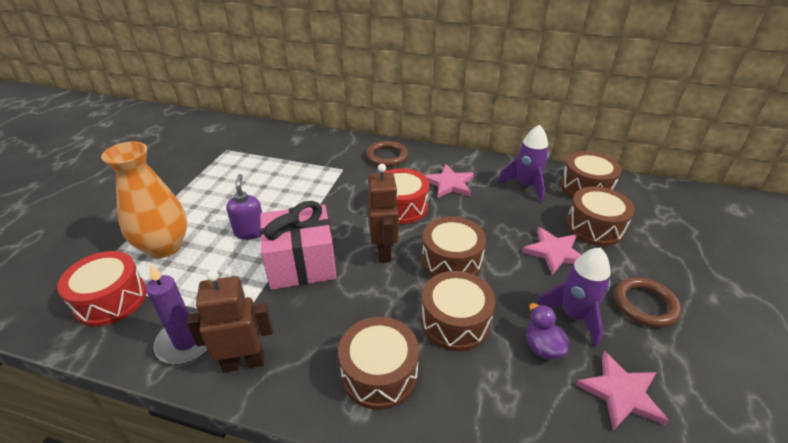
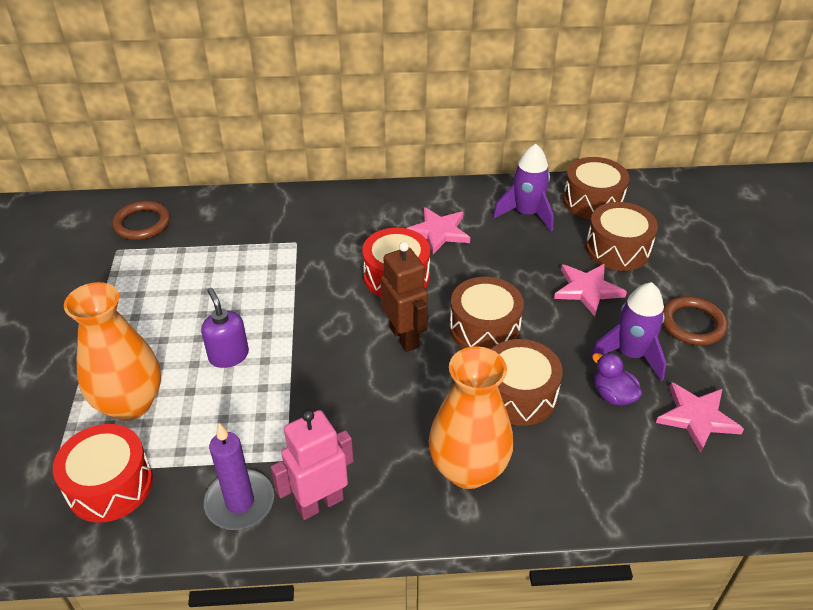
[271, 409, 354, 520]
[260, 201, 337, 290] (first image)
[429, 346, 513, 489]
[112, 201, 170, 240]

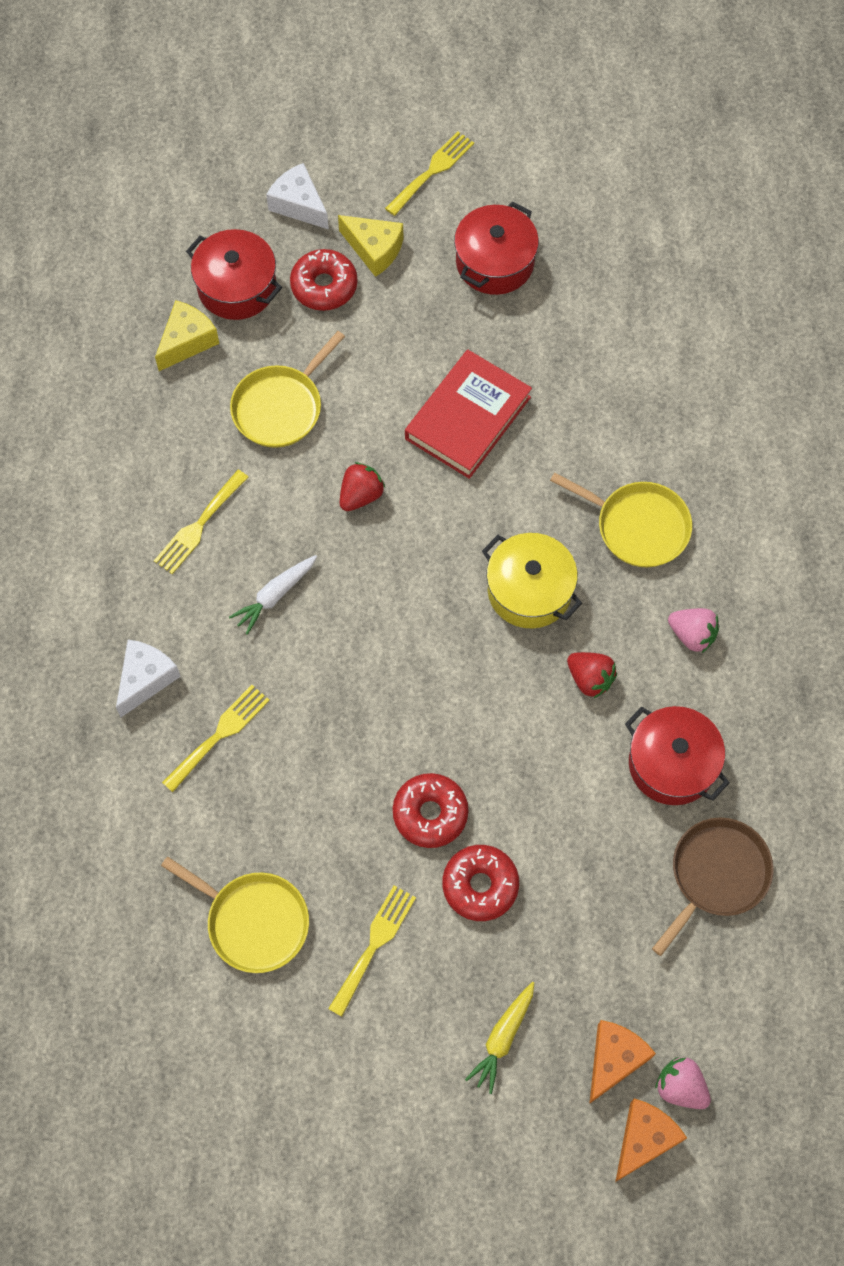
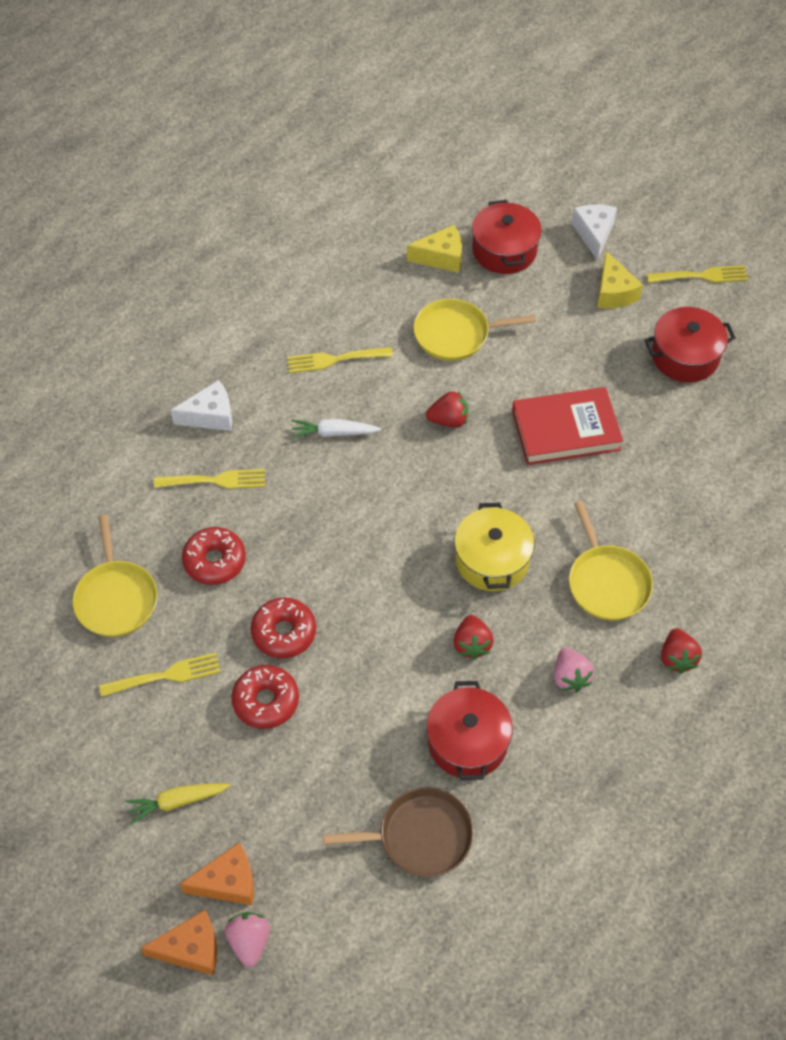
[182, 527, 246, 585]
[661, 629, 702, 674]

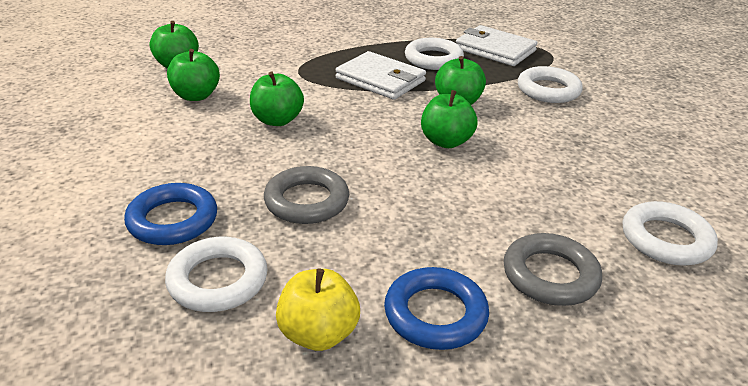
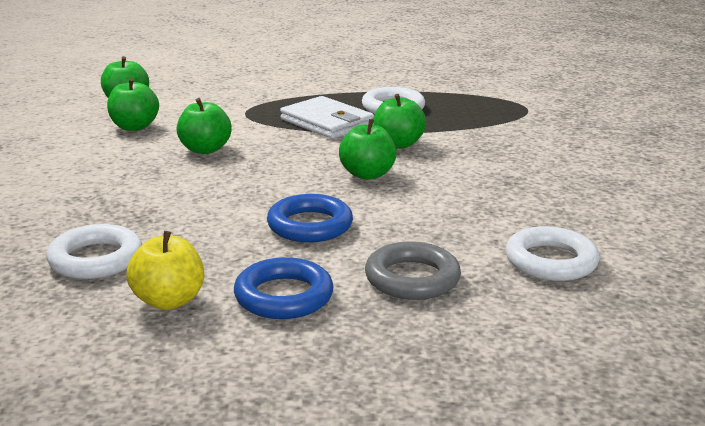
[267, 194, 353, 242]
[264, 166, 349, 224] (first image)
[456, 25, 538, 66] (first image)
[518, 66, 583, 103] (first image)

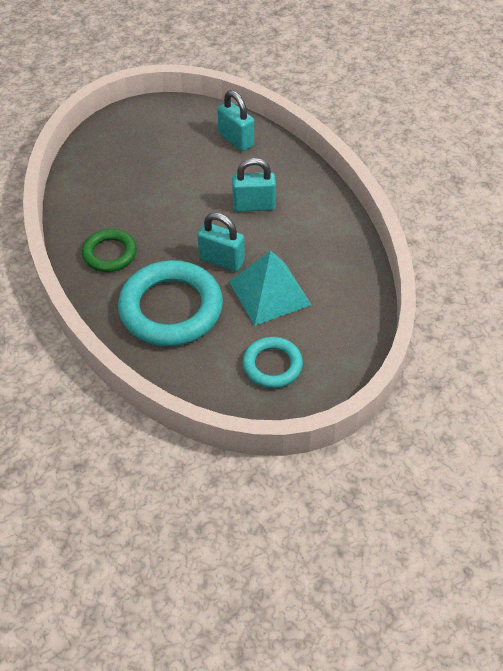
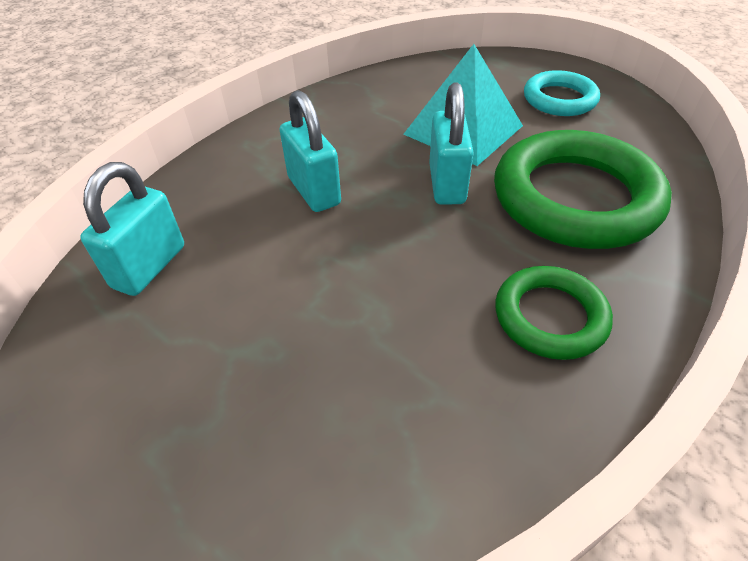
[494, 130, 672, 249]

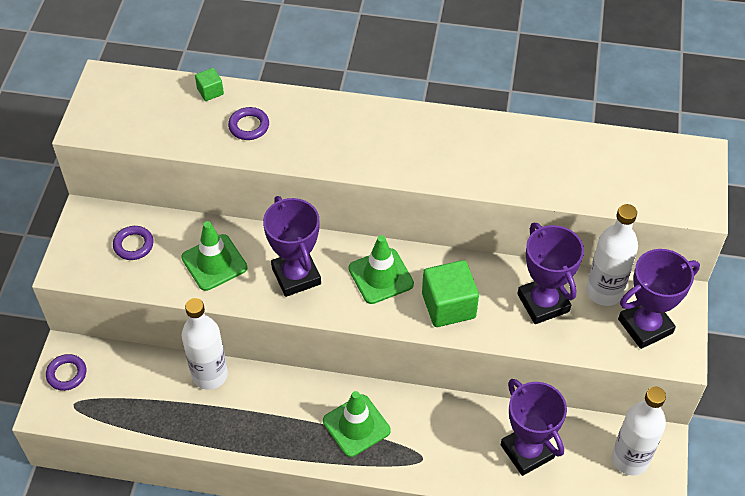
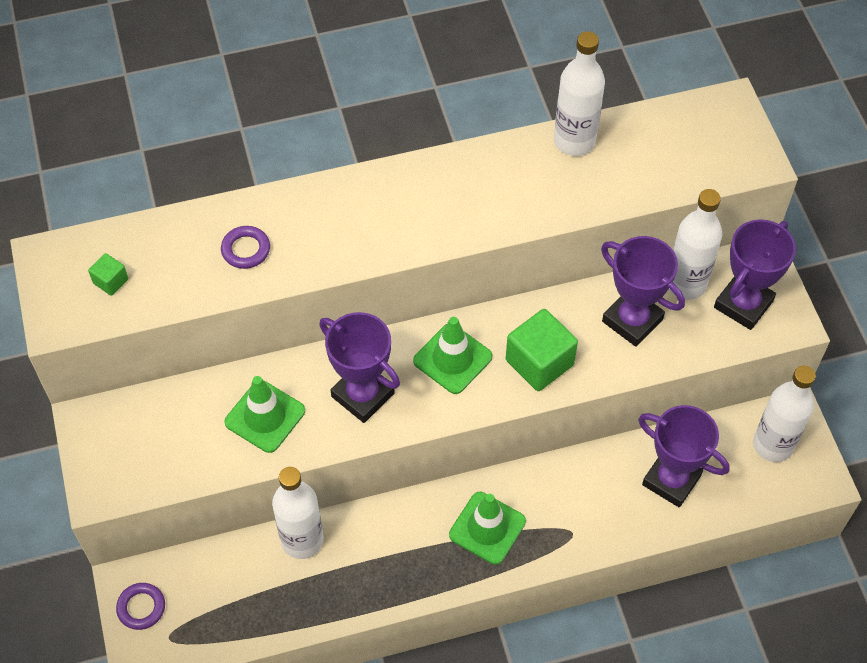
[113, 226, 154, 260] (first image)
[88, 253, 128, 296]
[554, 31, 605, 156]

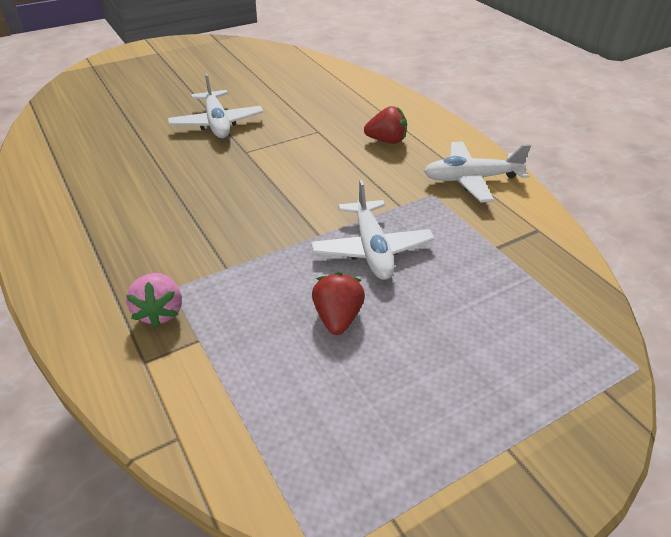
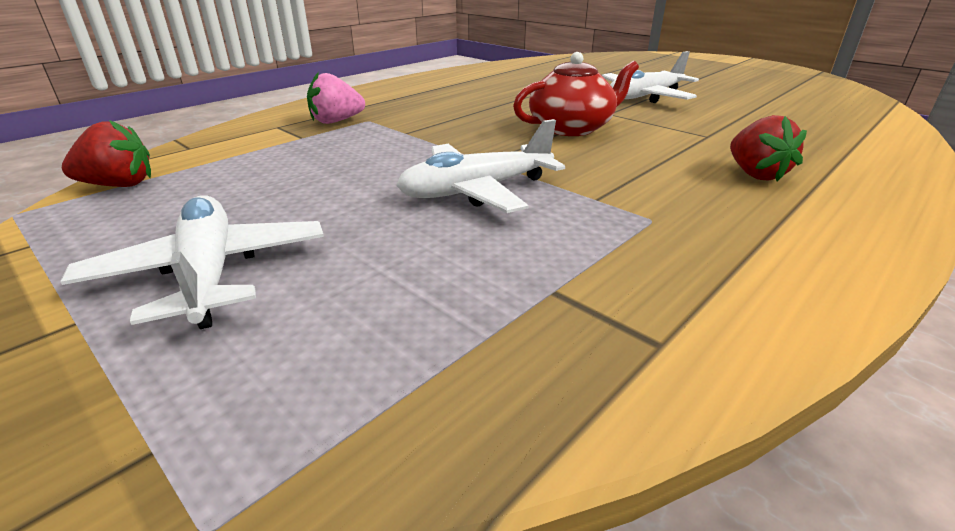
[62, 120, 151, 187]
[60, 195, 324, 329]
[513, 52, 639, 136]

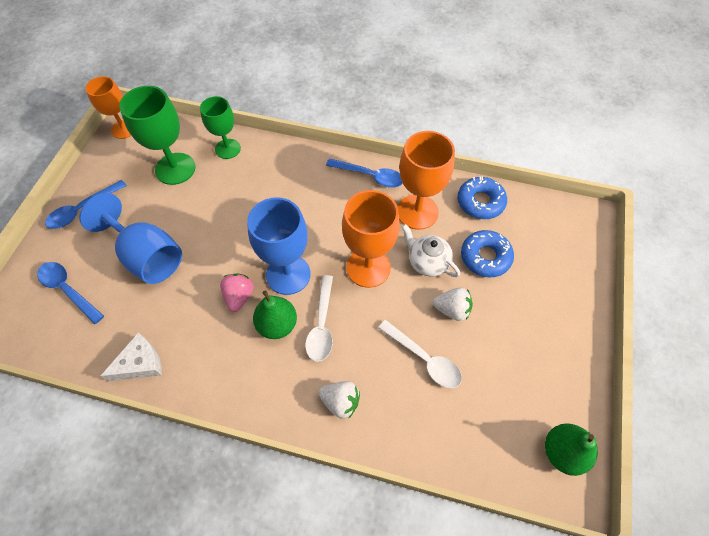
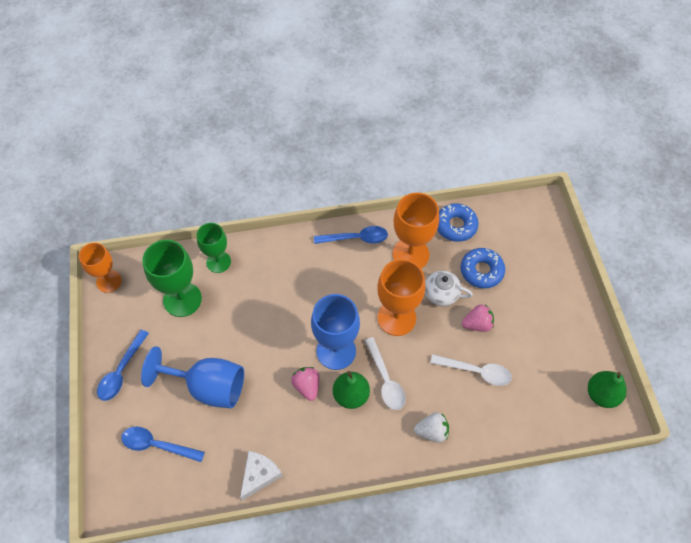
[462, 304, 494, 332]

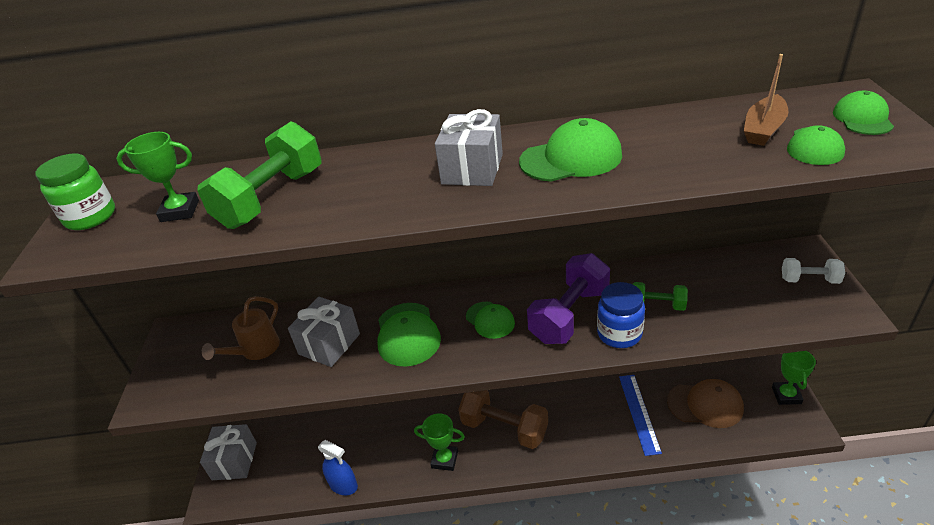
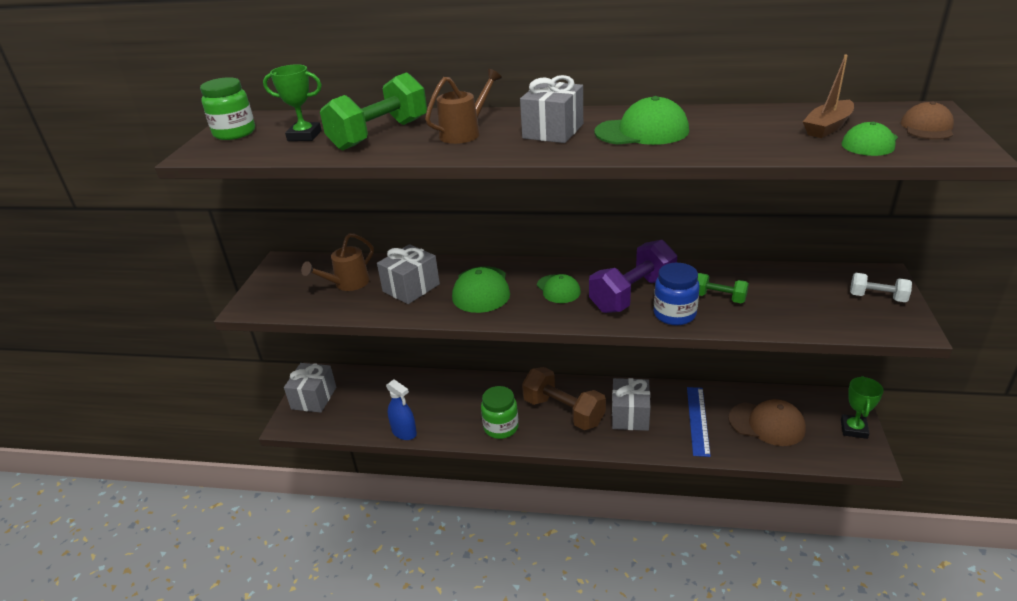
[481, 386, 518, 439]
[901, 101, 954, 140]
[425, 69, 502, 144]
[612, 378, 650, 431]

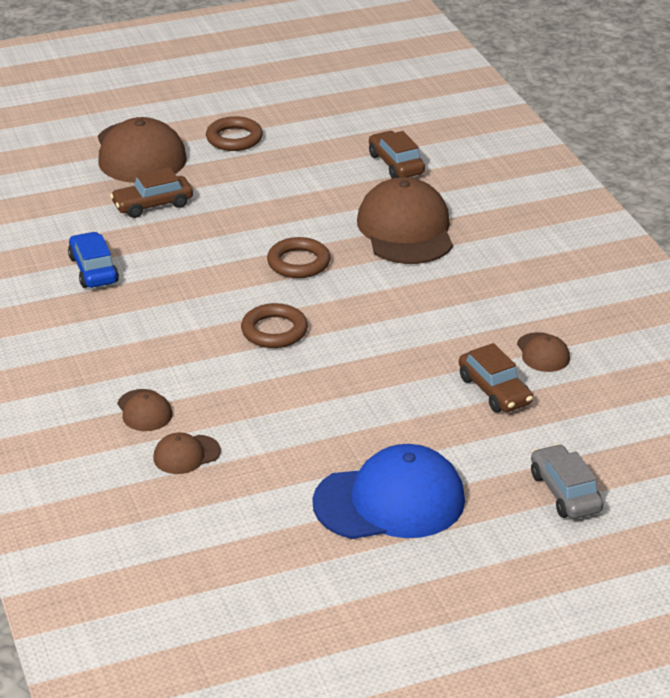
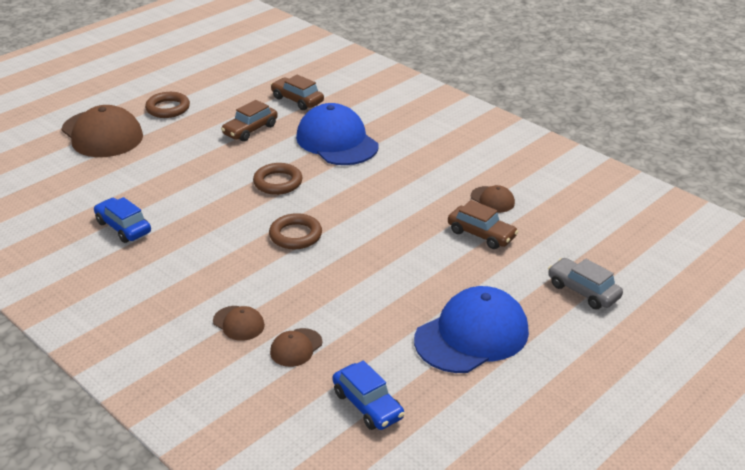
[221, 100, 278, 142]
[296, 103, 379, 165]
[333, 361, 405, 430]

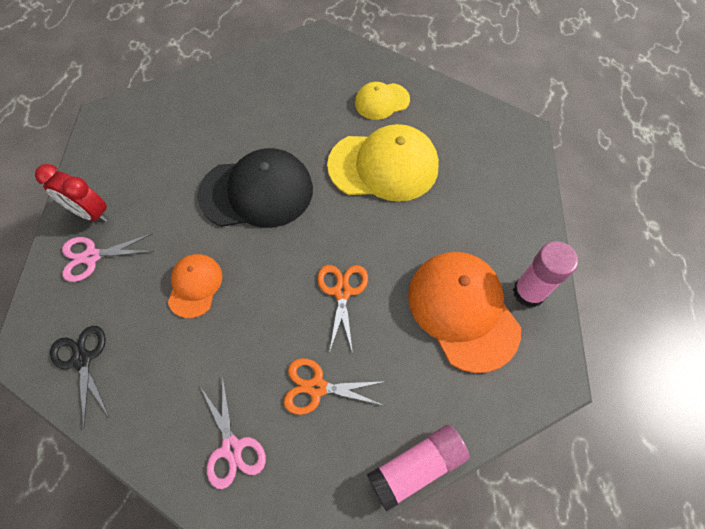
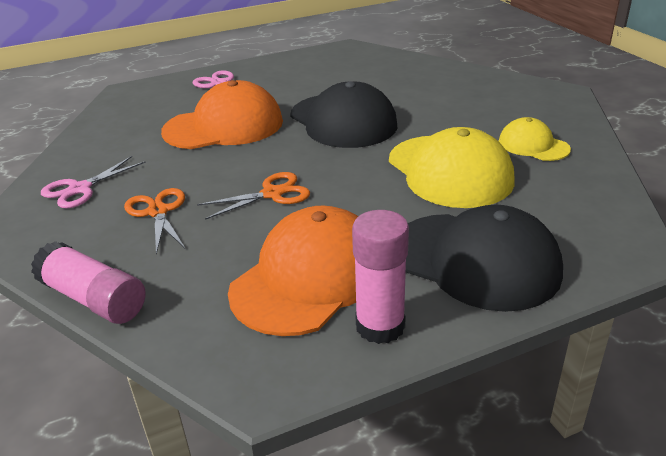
[35, 164, 108, 222] (first image)
[50, 326, 110, 428] (first image)
[161, 80, 283, 149]
[406, 205, 563, 312]

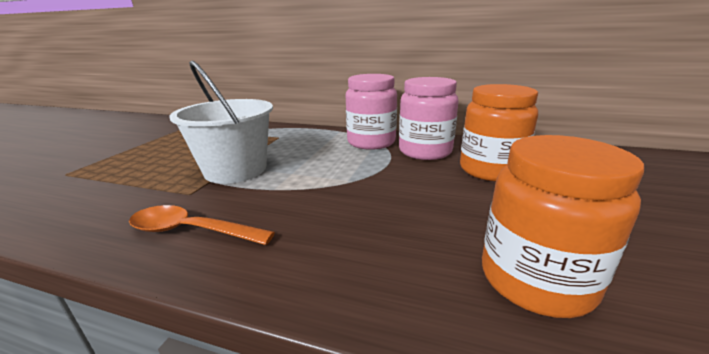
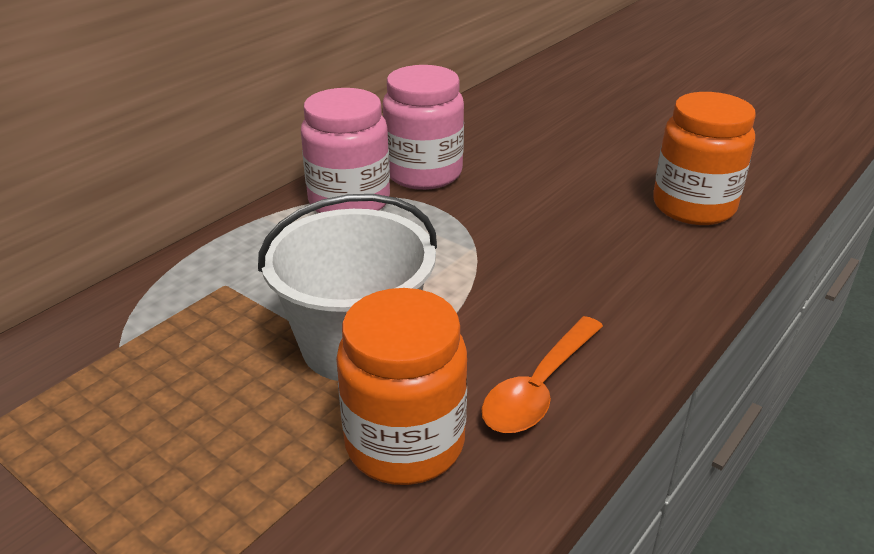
[336, 288, 467, 485]

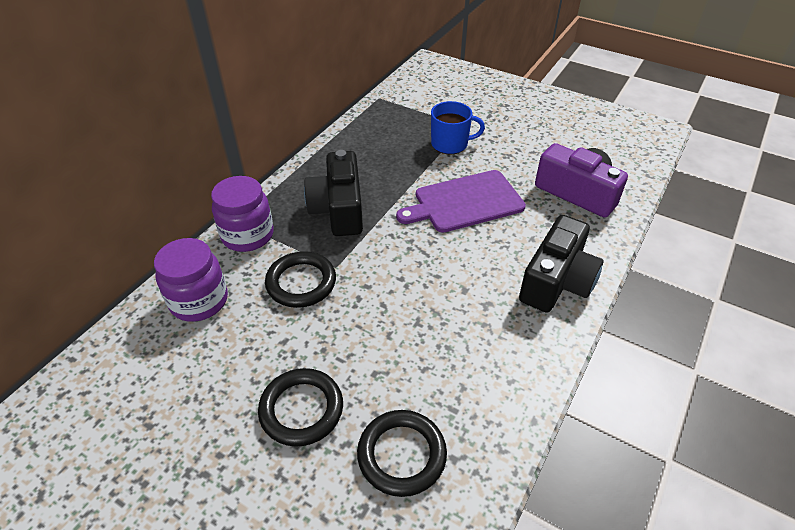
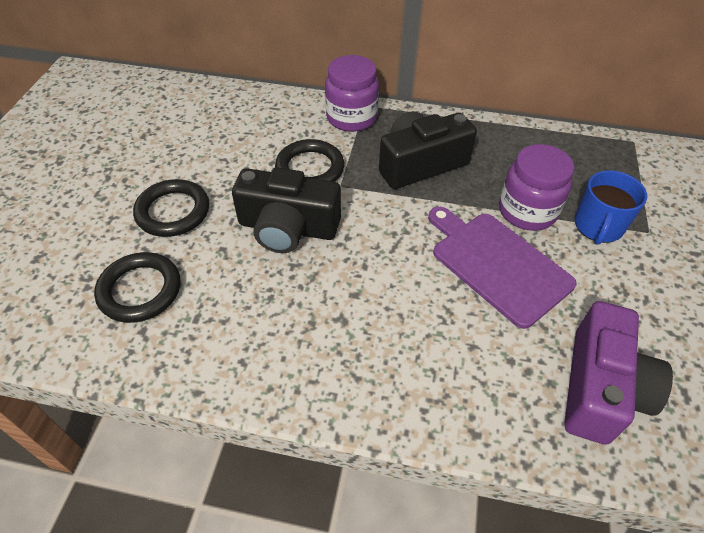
[499, 144, 574, 231]
[575, 170, 647, 245]
[232, 167, 341, 253]

